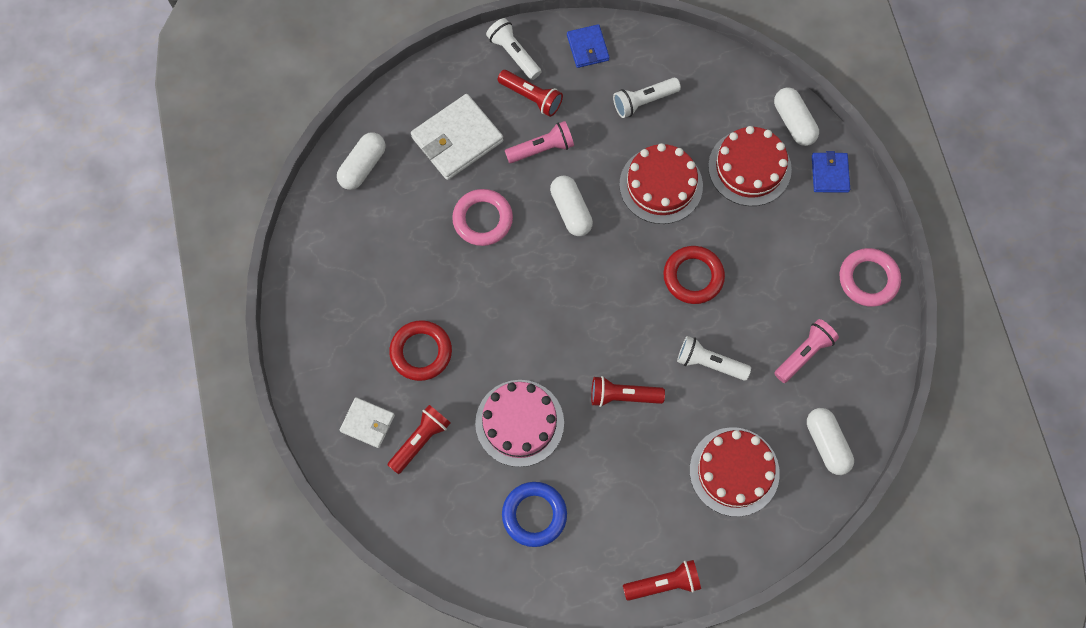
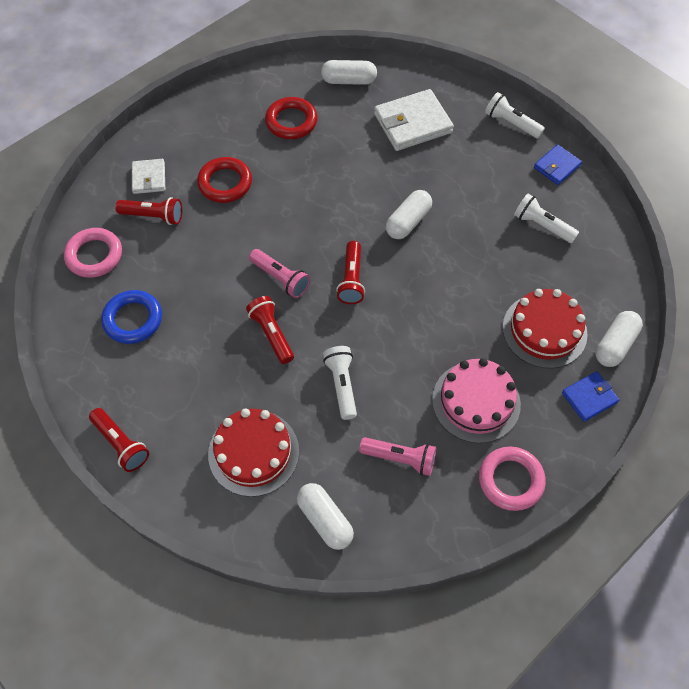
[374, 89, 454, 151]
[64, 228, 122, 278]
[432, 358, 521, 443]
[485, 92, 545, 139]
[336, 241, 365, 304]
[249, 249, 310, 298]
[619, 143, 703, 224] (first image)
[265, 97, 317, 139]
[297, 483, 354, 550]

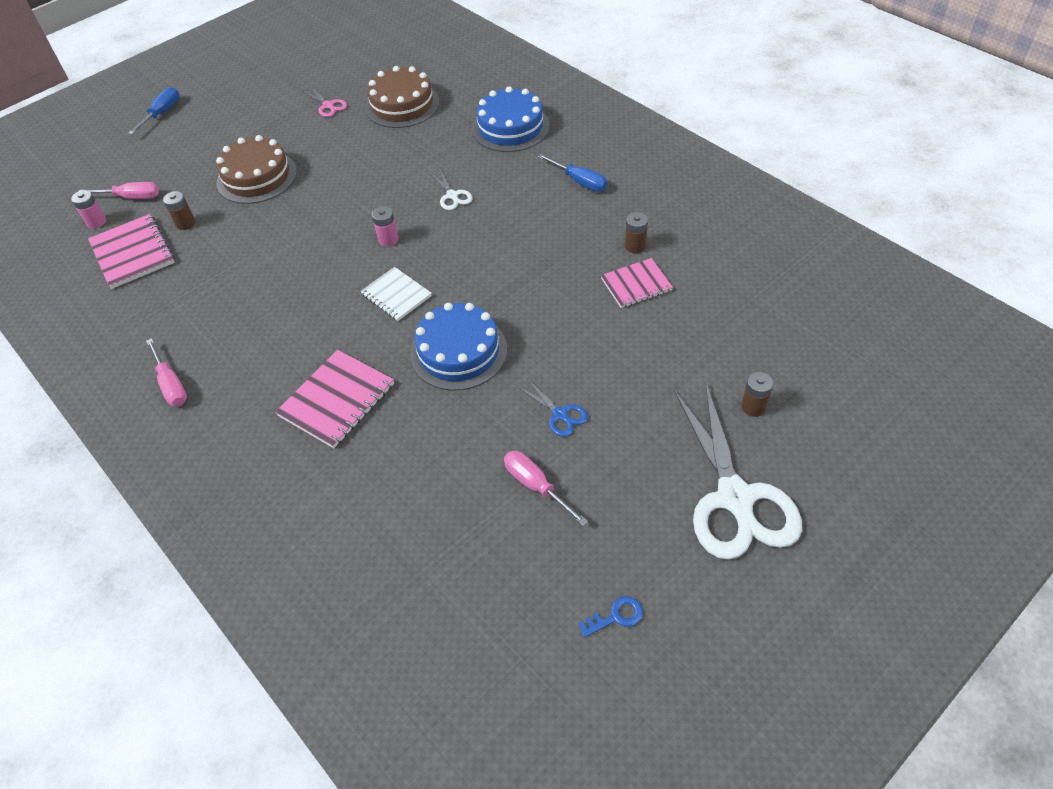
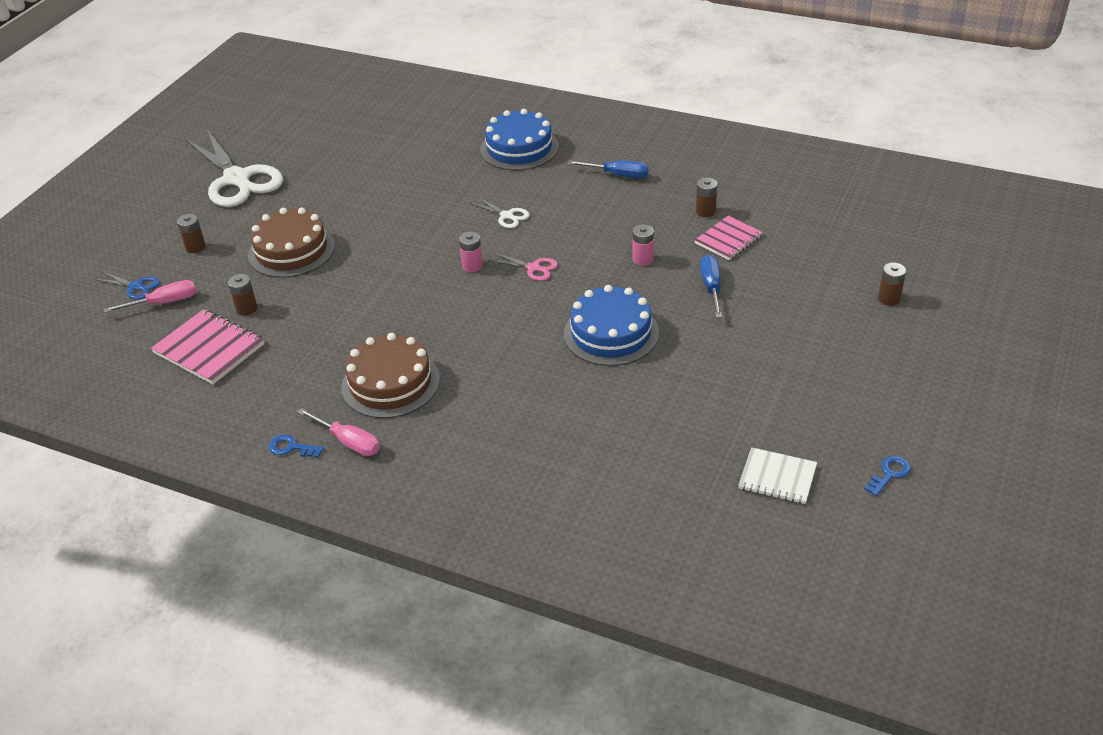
[632, 224, 654, 266]
[700, 254, 722, 318]
[275, 350, 394, 448] (first image)
[488, 252, 558, 281]
[738, 447, 817, 504]
[341, 333, 440, 418]
[504, 451, 588, 526] (first image)
[94, 271, 160, 300]
[185, 130, 283, 207]
[177, 214, 206, 253]
[269, 434, 324, 458]

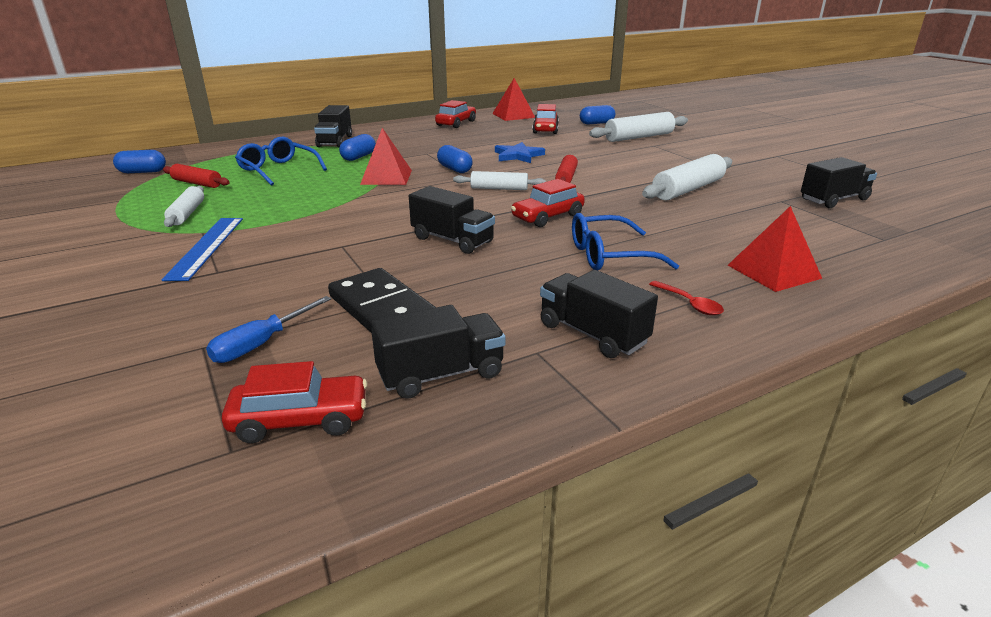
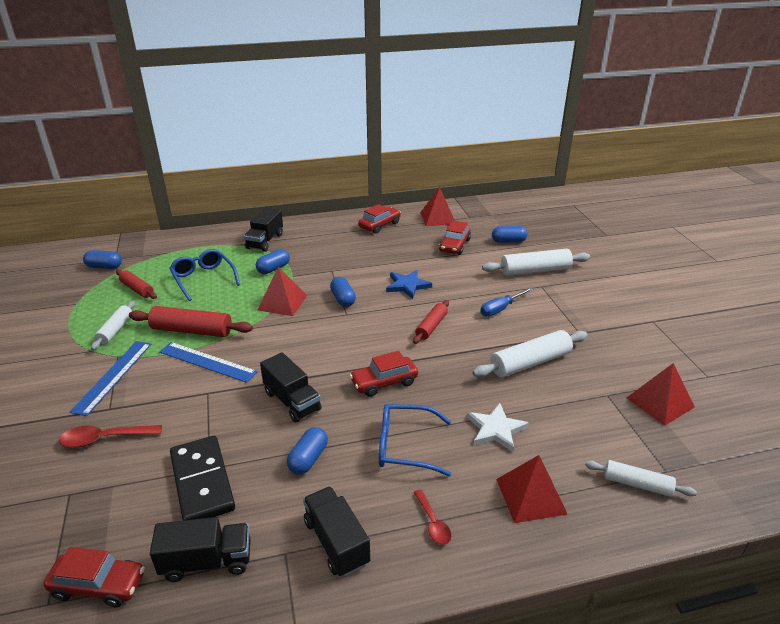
[480, 287, 533, 316]
[585, 460, 697, 497]
[627, 363, 695, 426]
[59, 425, 162, 448]
[129, 306, 253, 337]
[159, 342, 258, 383]
[287, 427, 328, 474]
[467, 403, 529, 452]

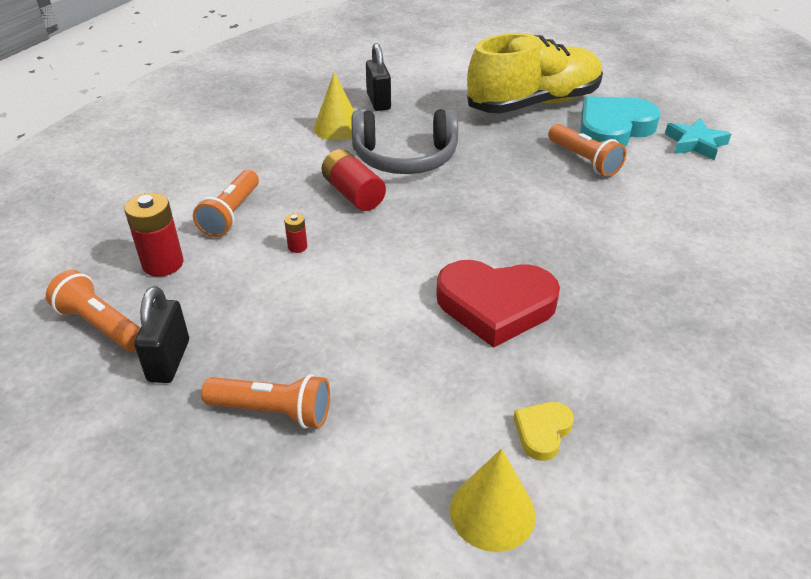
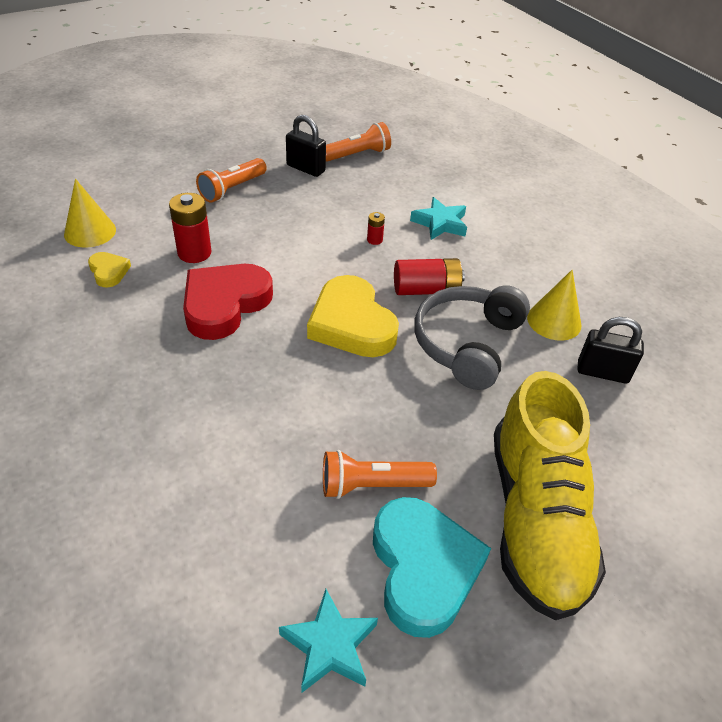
[169, 193, 211, 263]
[410, 197, 467, 240]
[307, 275, 399, 357]

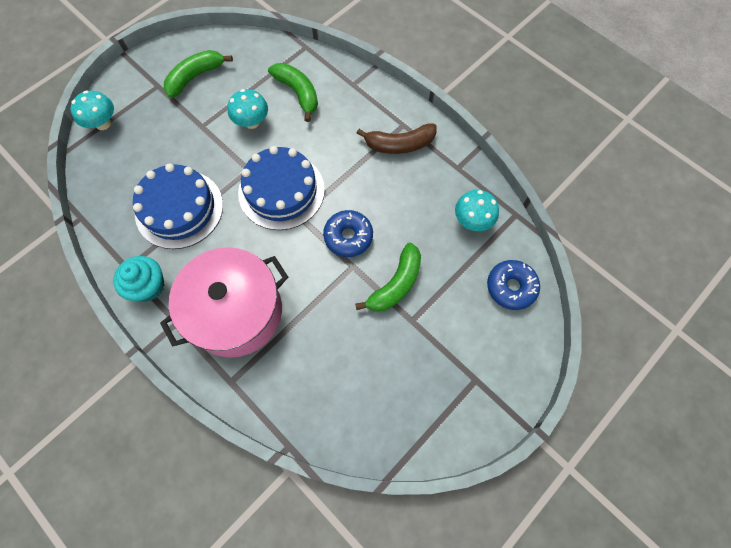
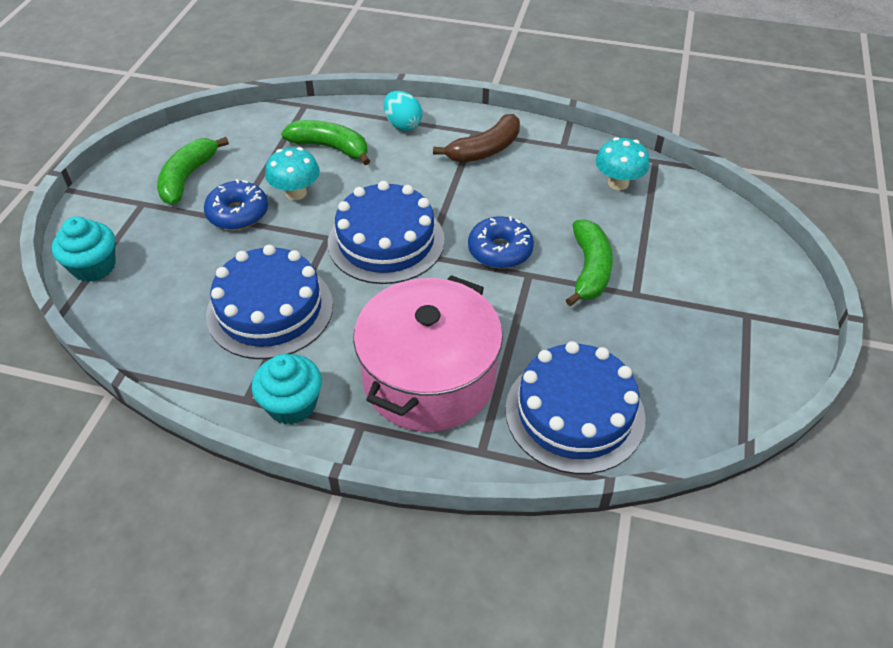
[52, 216, 116, 282]
[204, 179, 268, 230]
[384, 91, 422, 131]
[505, 341, 646, 474]

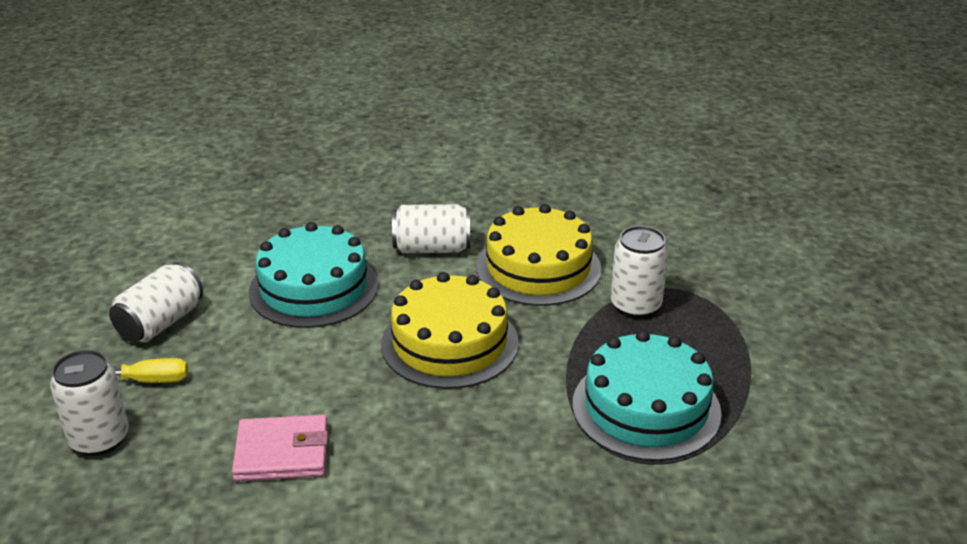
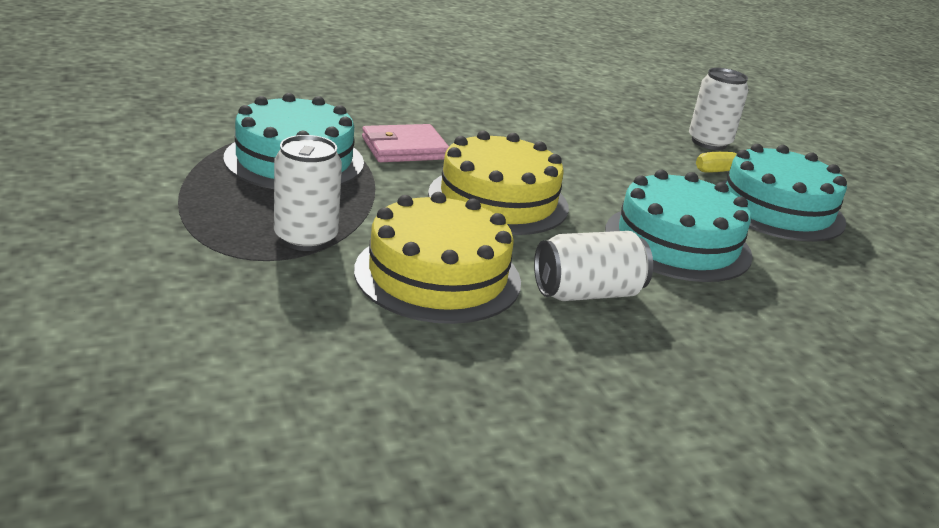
[722, 144, 847, 242]
[362, 124, 449, 162]

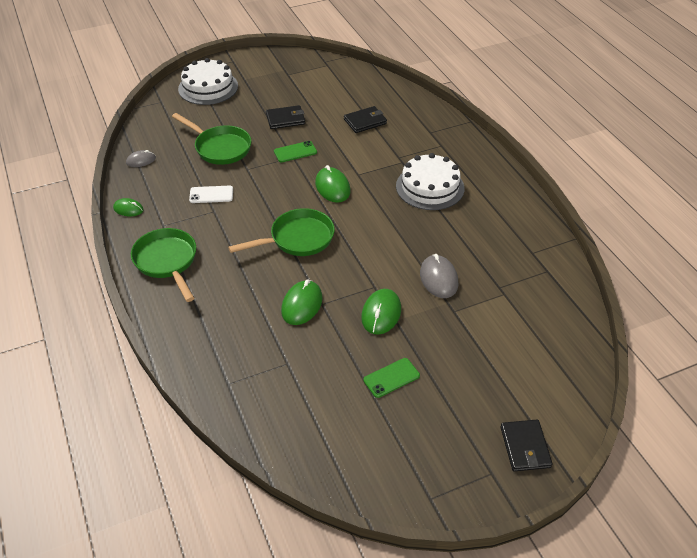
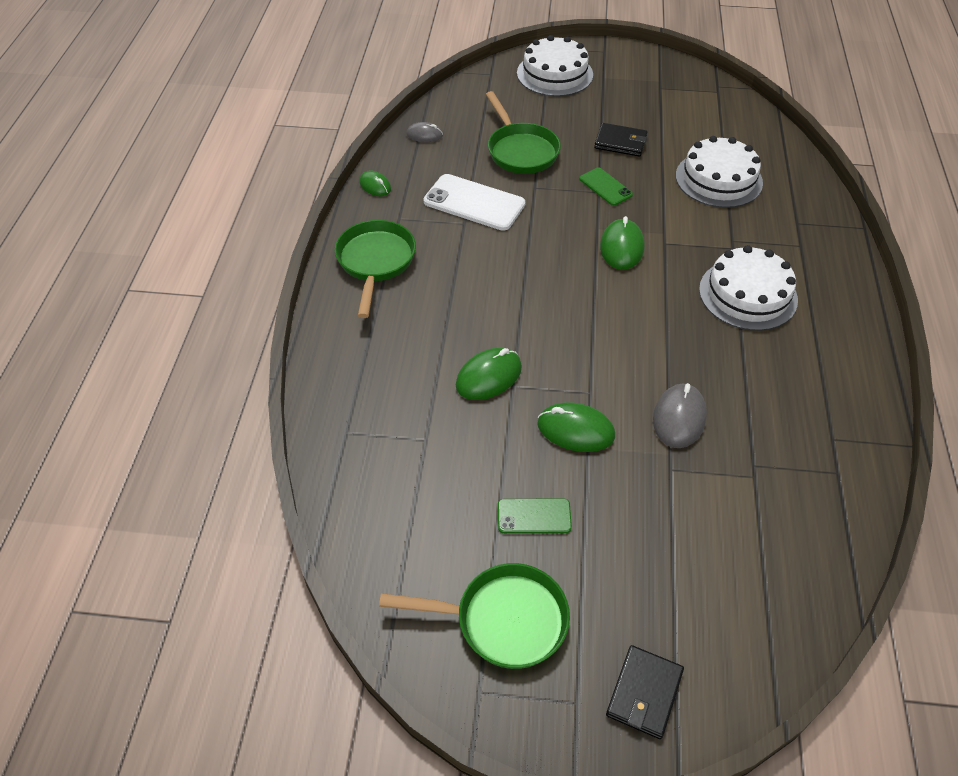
[423, 174, 525, 231]
[379, 563, 570, 669]
[579, 167, 633, 206]
[676, 136, 763, 208]
[537, 402, 615, 452]

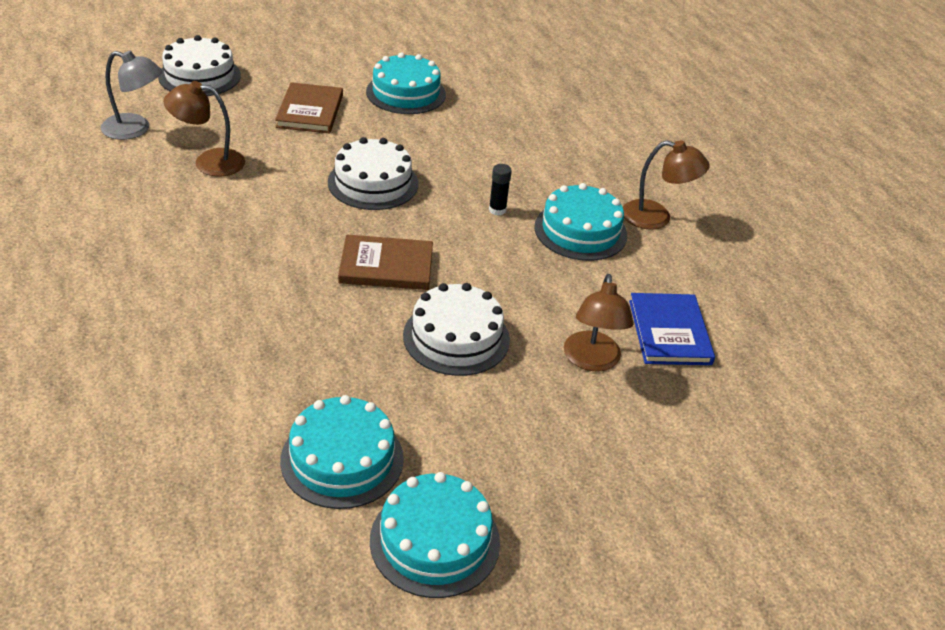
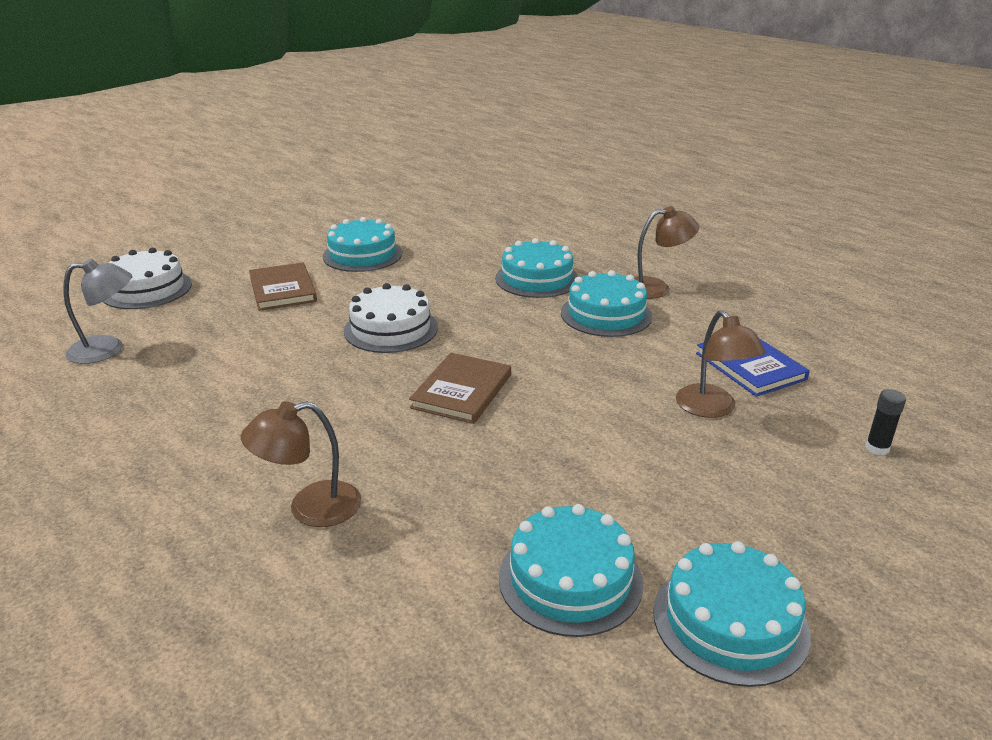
[241, 401, 361, 527]
[409, 353, 511, 424]
[403, 283, 510, 376] (first image)
[865, 389, 906, 455]
[495, 238, 579, 298]

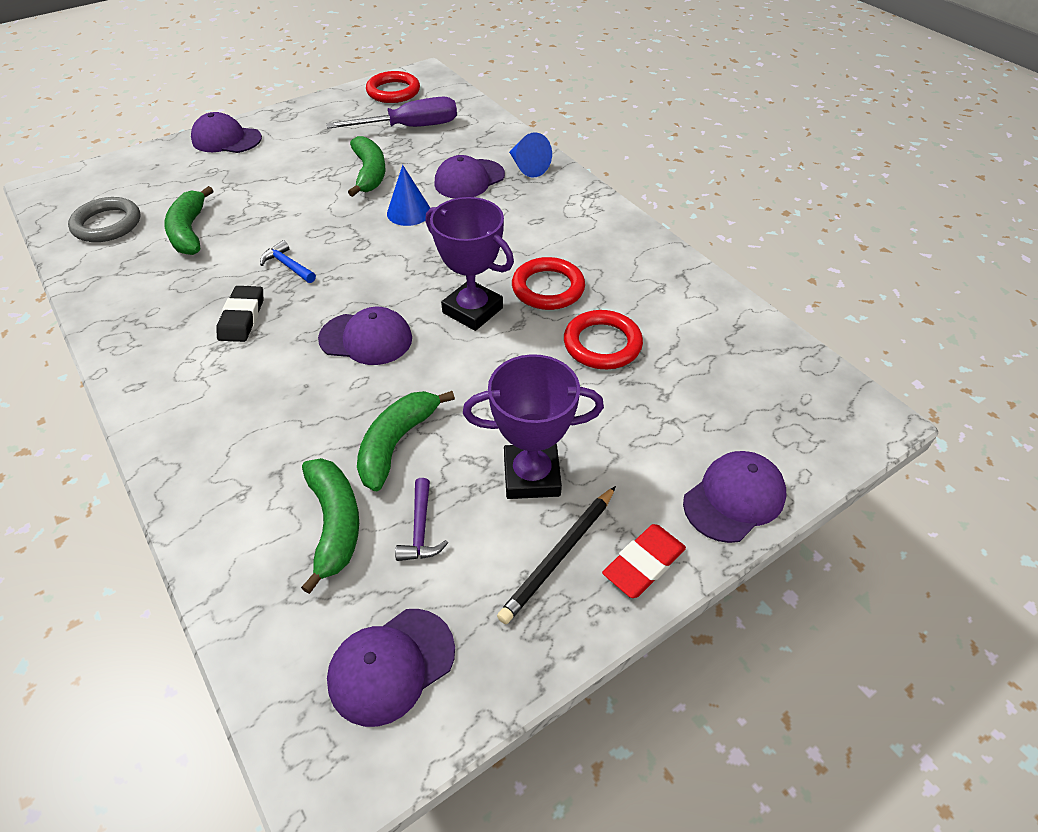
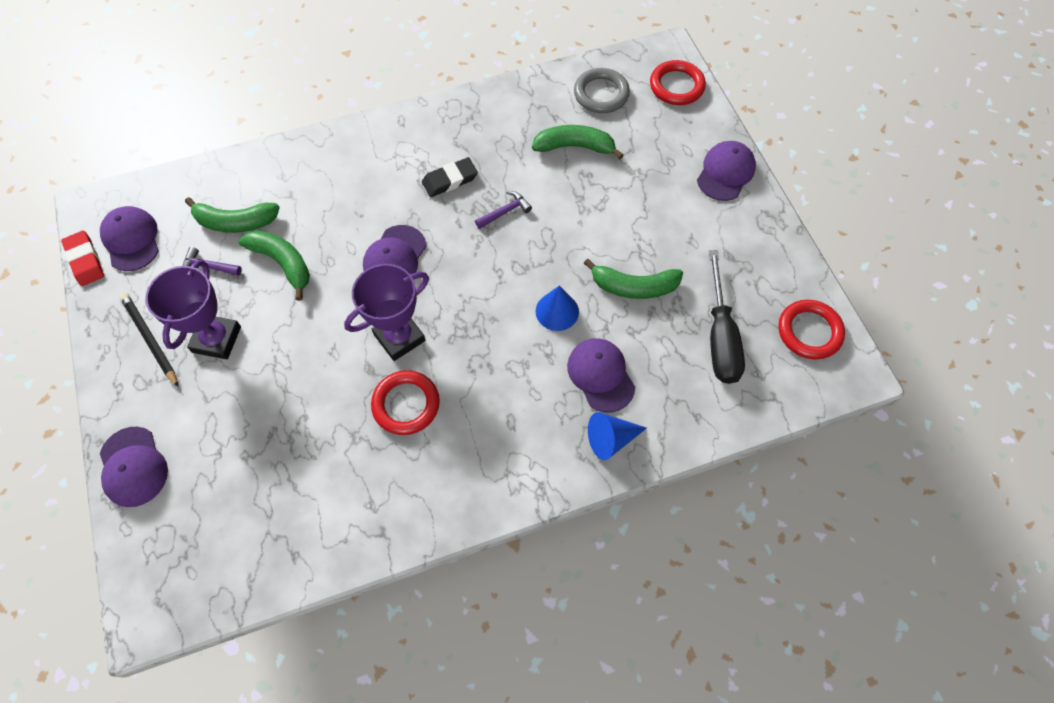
[422, 157, 478, 197]
[475, 191, 532, 229]
[709, 250, 745, 384]
[650, 60, 706, 105]
[61, 230, 104, 286]

